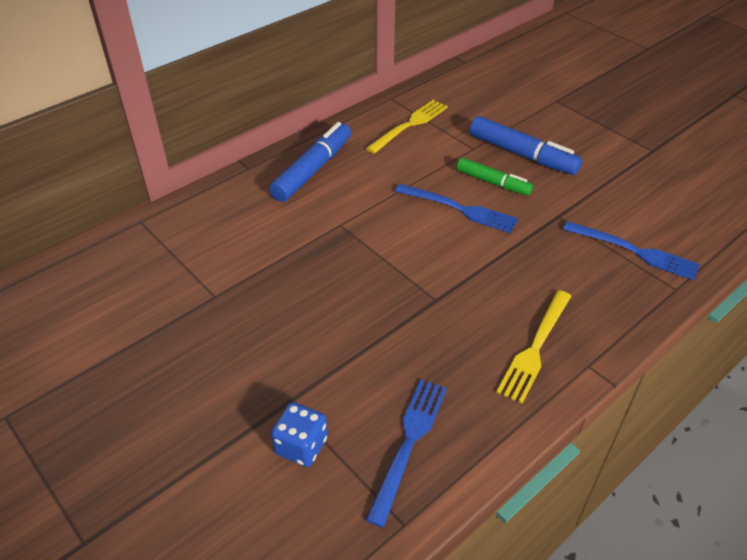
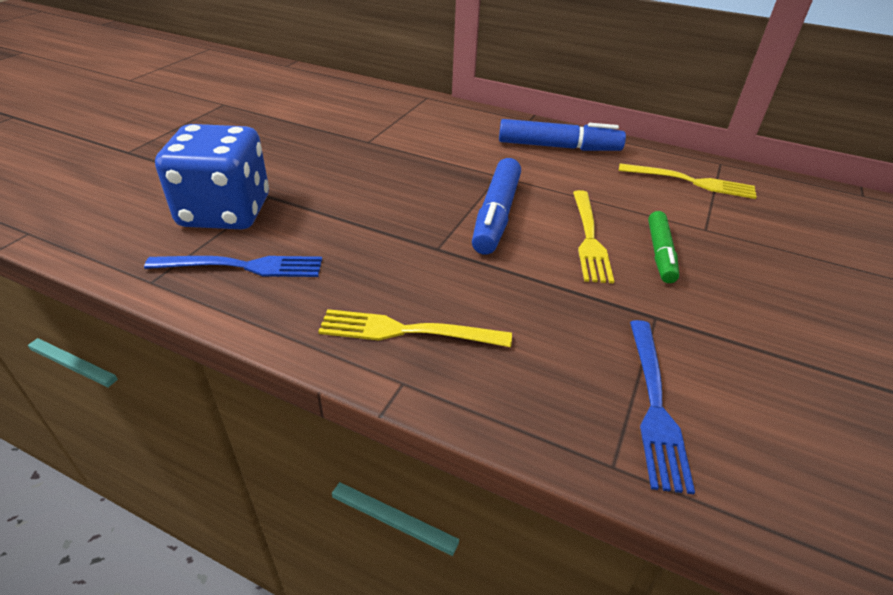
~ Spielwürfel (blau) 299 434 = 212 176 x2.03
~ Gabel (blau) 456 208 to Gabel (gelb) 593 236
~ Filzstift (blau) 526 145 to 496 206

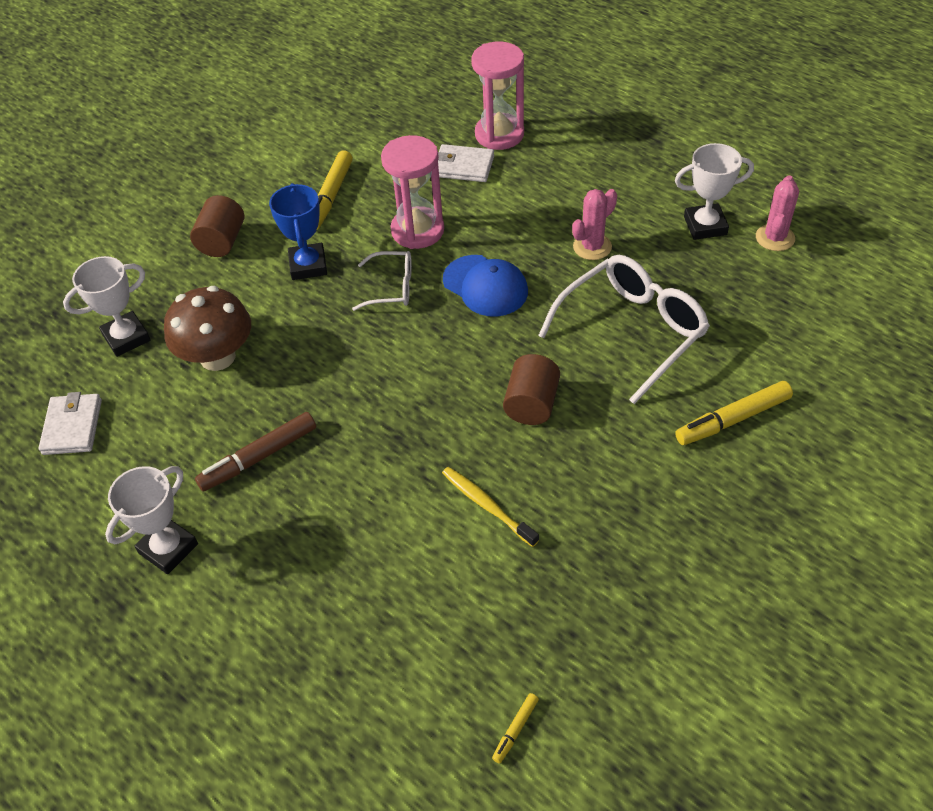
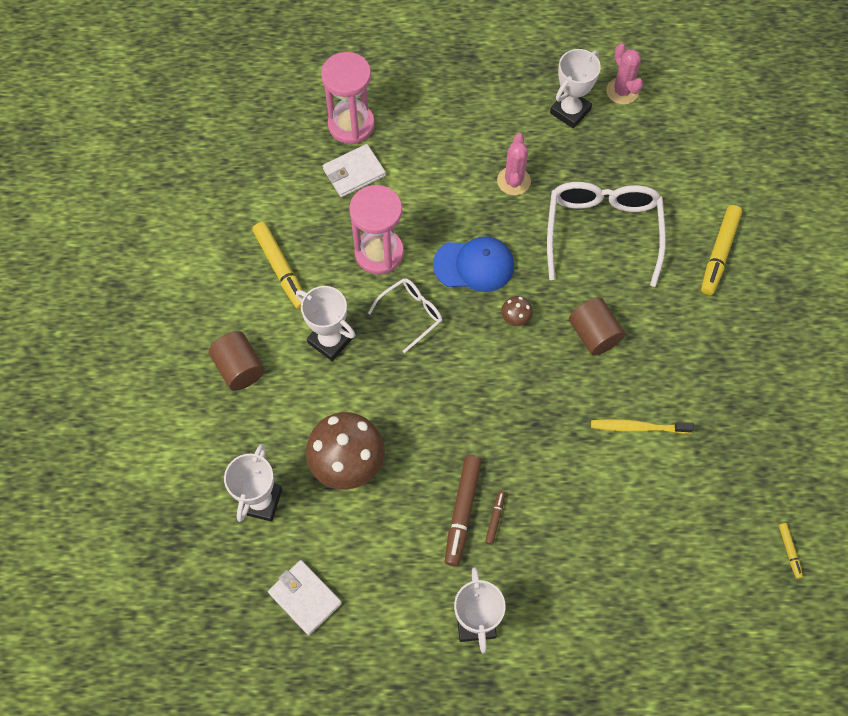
~ Pokal (blau) 298 231 to Pokal (weiß) 325 323
+ Filzstift (braun) 495 518
+ Pilz (braun) 517 311

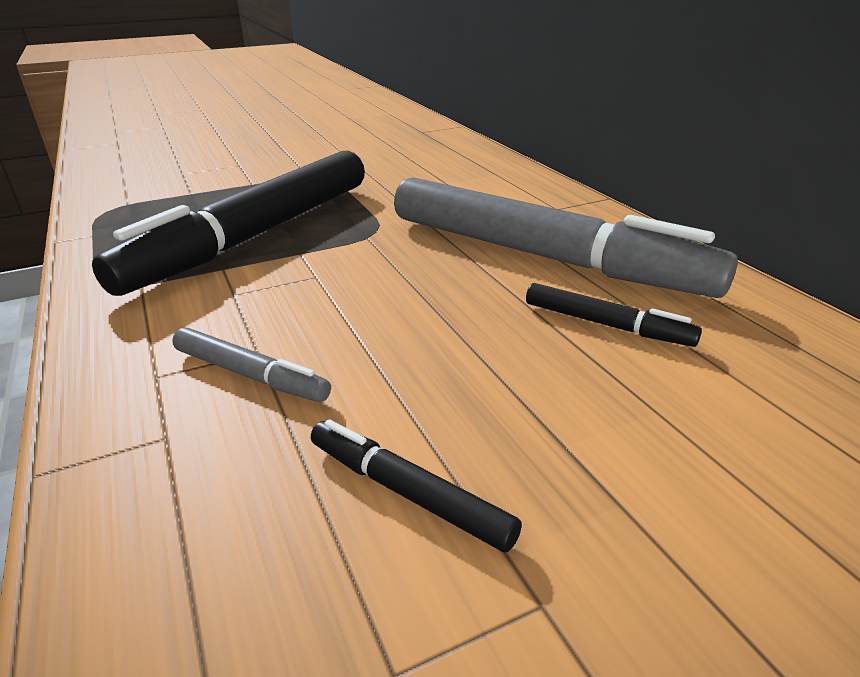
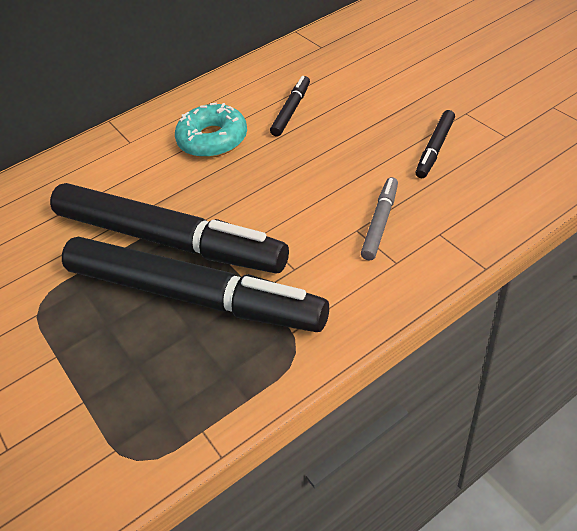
~ Filzstift (grau) 566 237 to Donut (türkis) 211 130
+ Filzstift (schwarz) 169 228

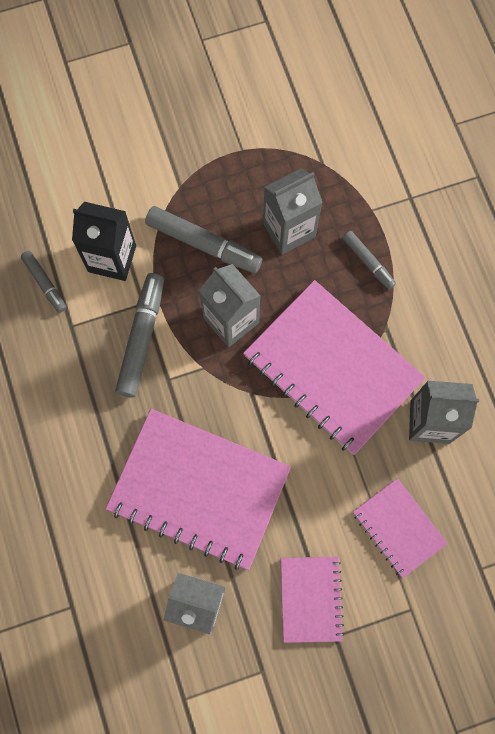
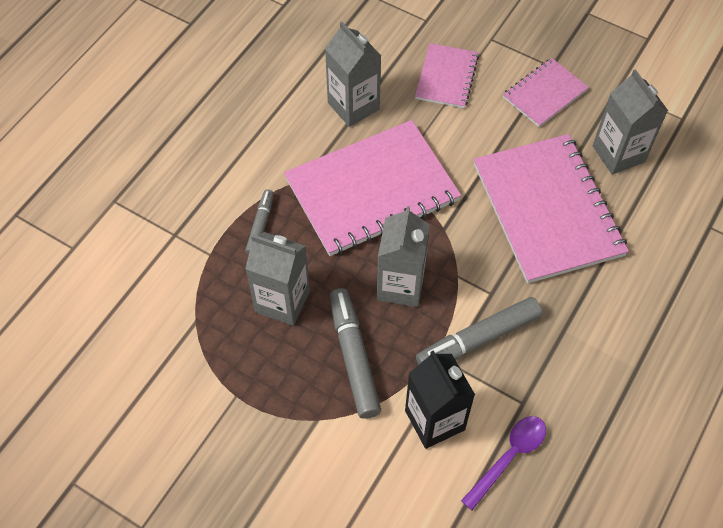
~ Filzstift (grau) 44 282 to Löffel (lila) 503 463
~ Notizbuch (rosa) 334 367 = 372 188 60 degrees clockwise

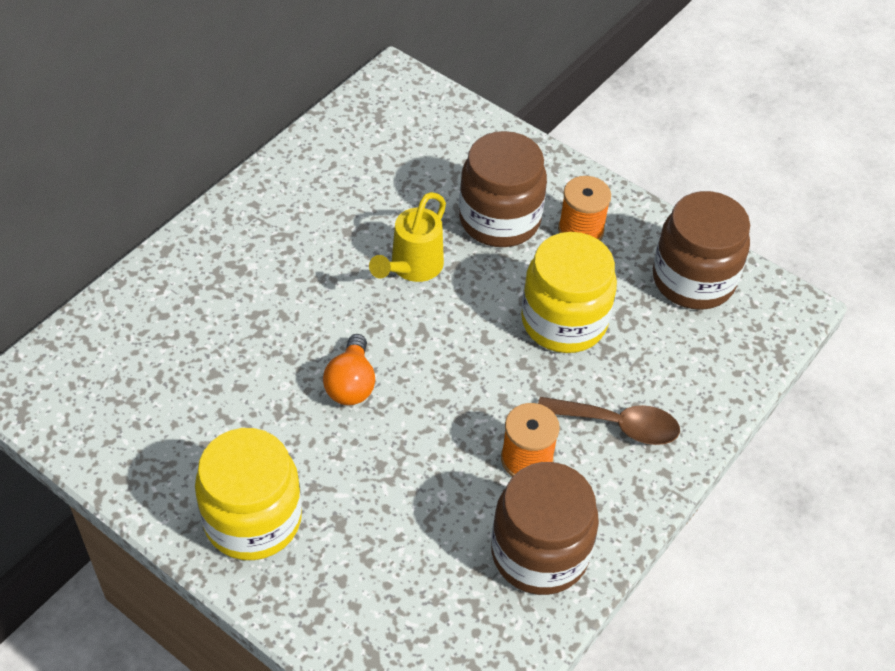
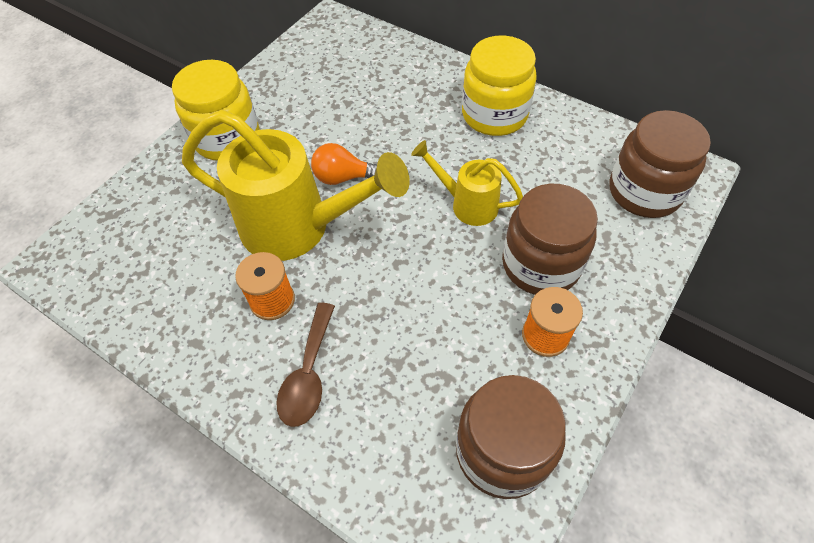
~ Einmachglas (braun) 545 528 to 660 164
~ Einmachglas (gelb) 569 292 to 499 86
+ Gießkanne (gelb) 296 185

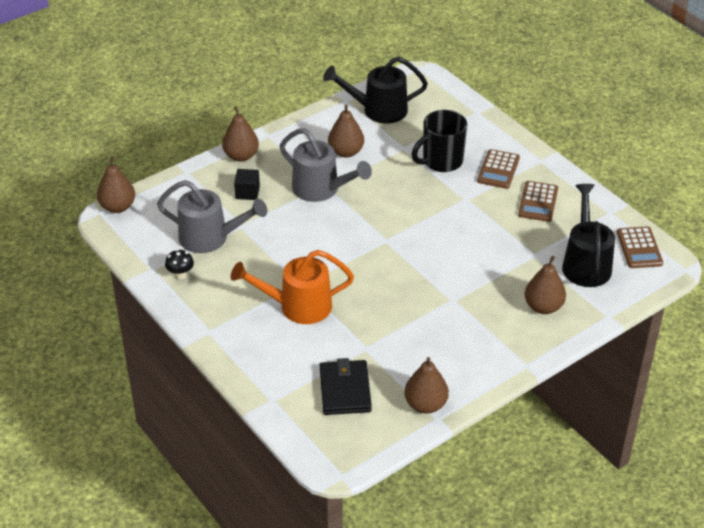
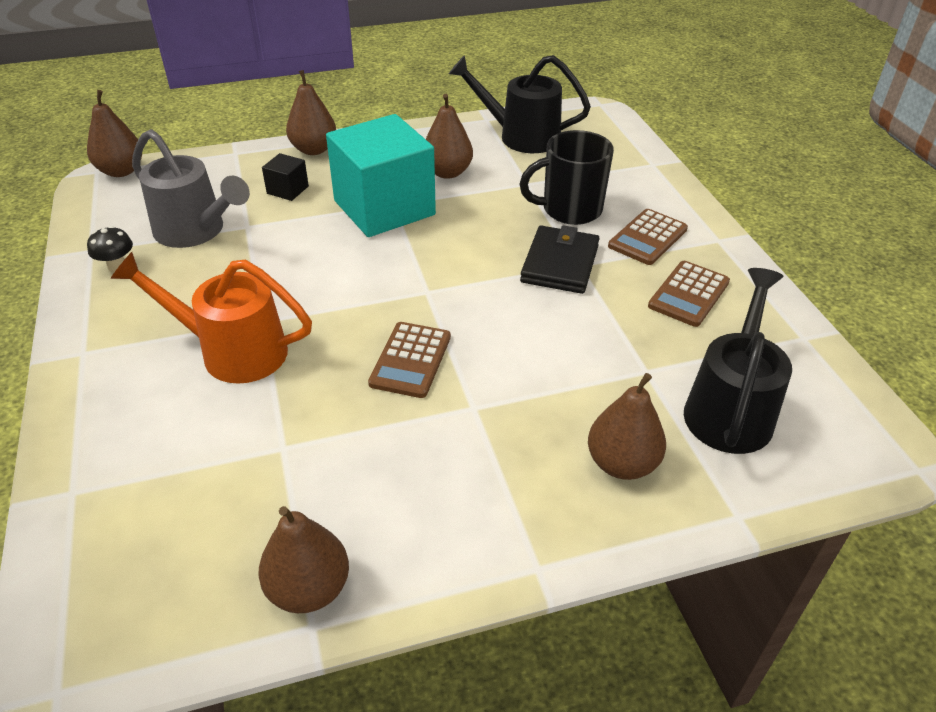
~ Gießkanne (grau) 326 165 to Kubus (türkis) 381 175
~ Geldbörse (schwarz) 346 386 to 560 259
~ Taschenrechner (braun) 640 247 to 409 360

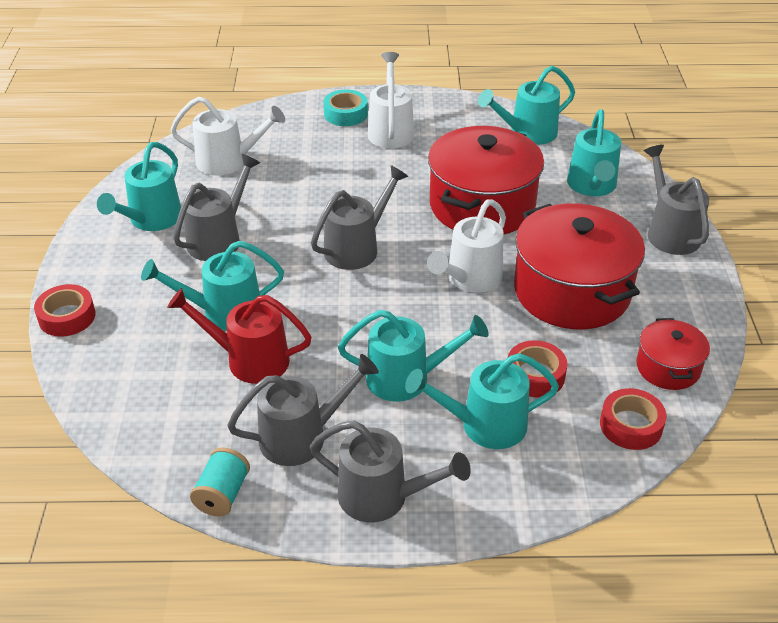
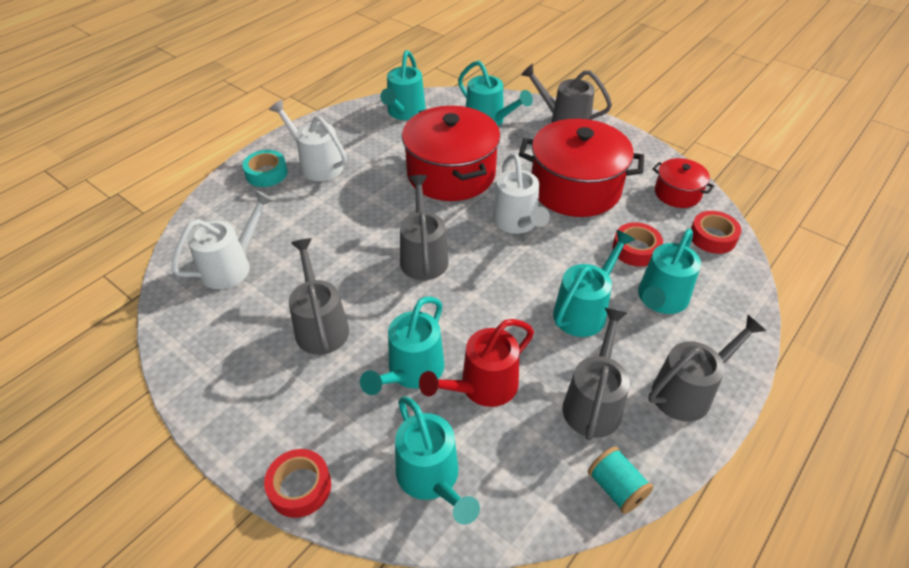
~ Gießkanne (türkis) 139 186 to 437 461

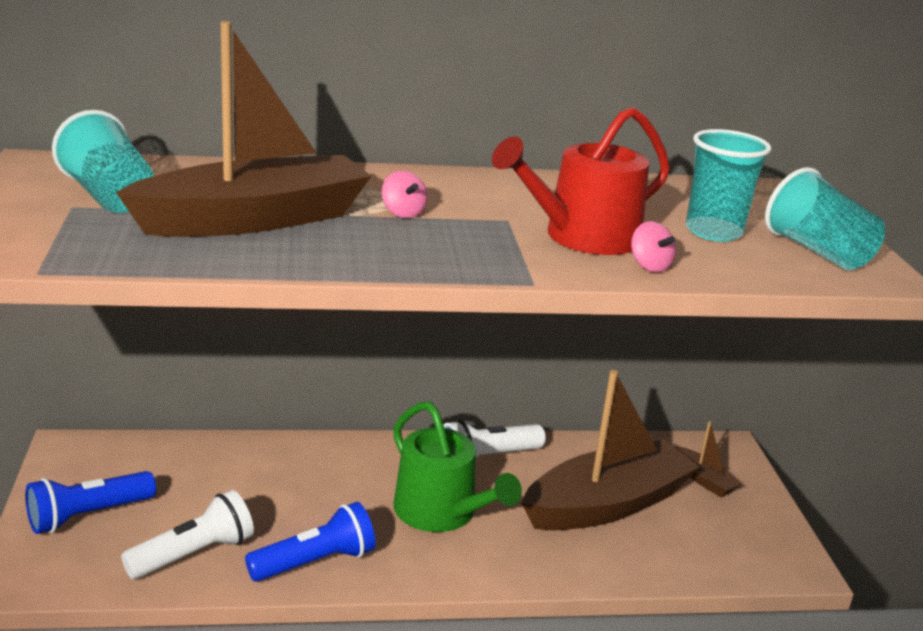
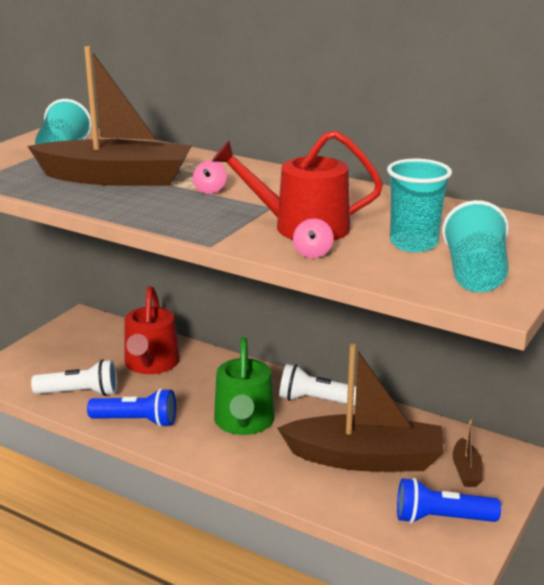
~ Taschenlampe (blau) 90 502 to 449 500
+ Gießkanne (rot) 152 330

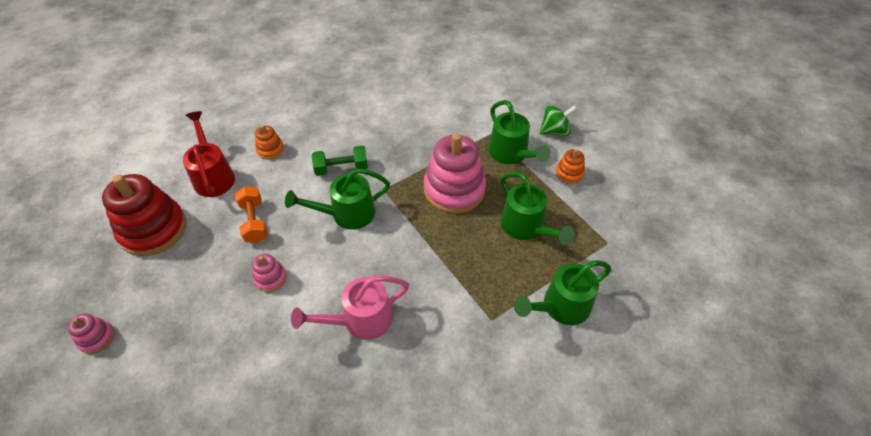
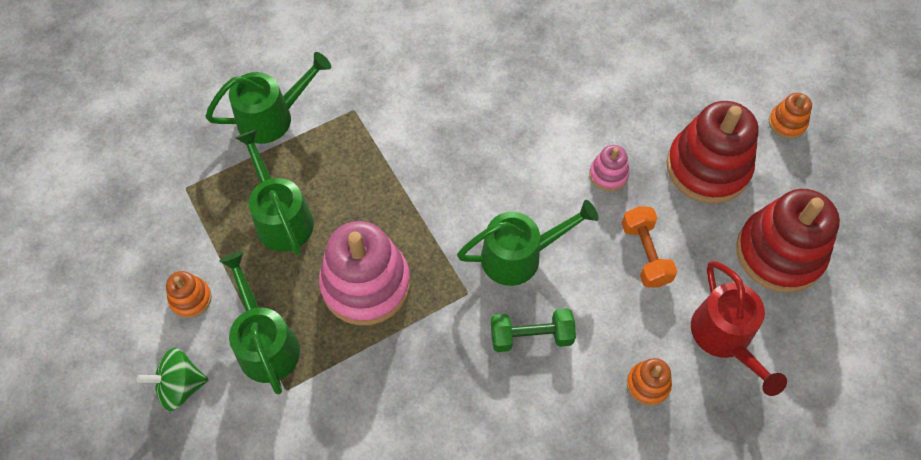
~ Stapelspielzeug (rosa) 91 333 to Stapelspielzeug (orange) 790 116
- Gießkanne (rosa) 350 308
+ Stapelspielzeug (rot) 713 152

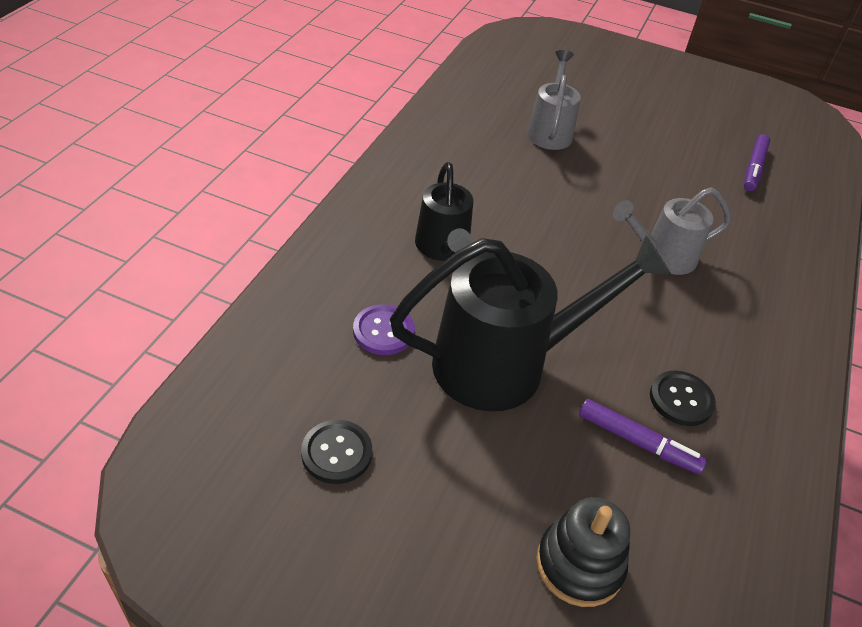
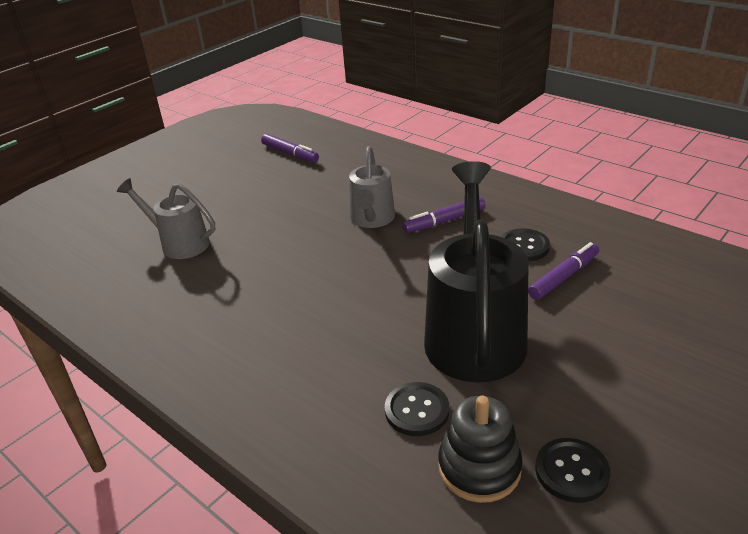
~ Knopf (lila) 384 329 to Knopf (schwarz) 417 409
- Gießkanne (schwarz) 444 211
~ Stapelspielzeug (schwarz) 583 552 to 480 449
+ Filzstift (lila) 444 215

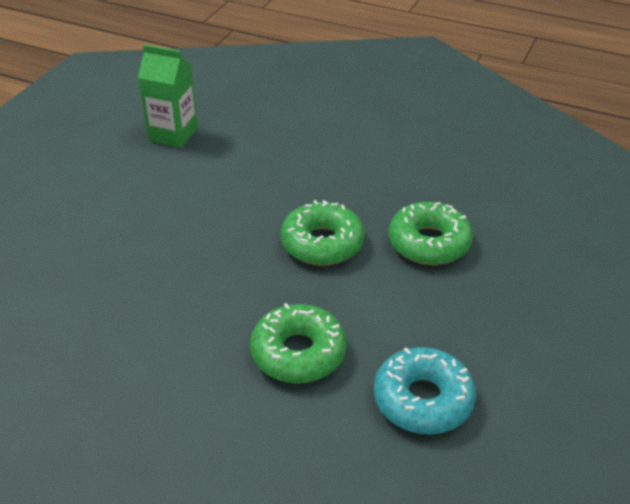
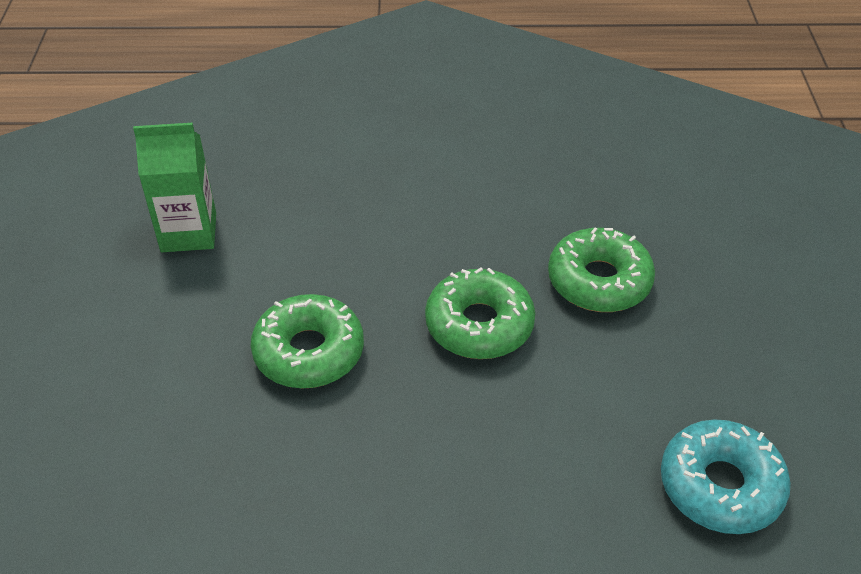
~ Donut (grün) 298 343 to 307 341

